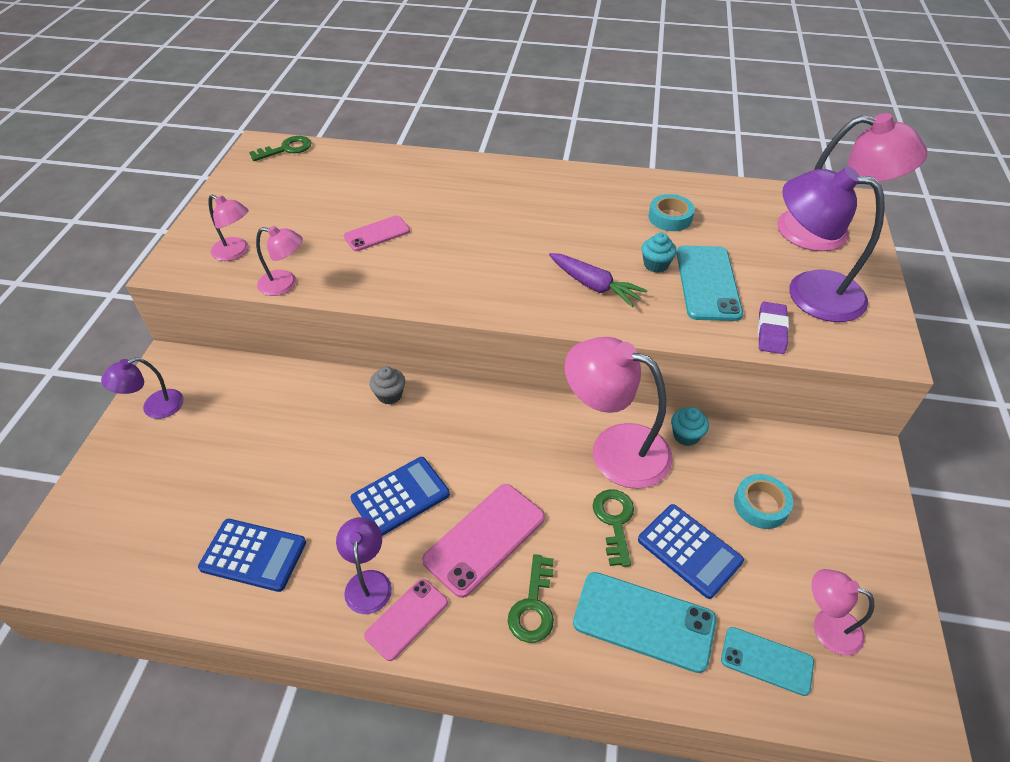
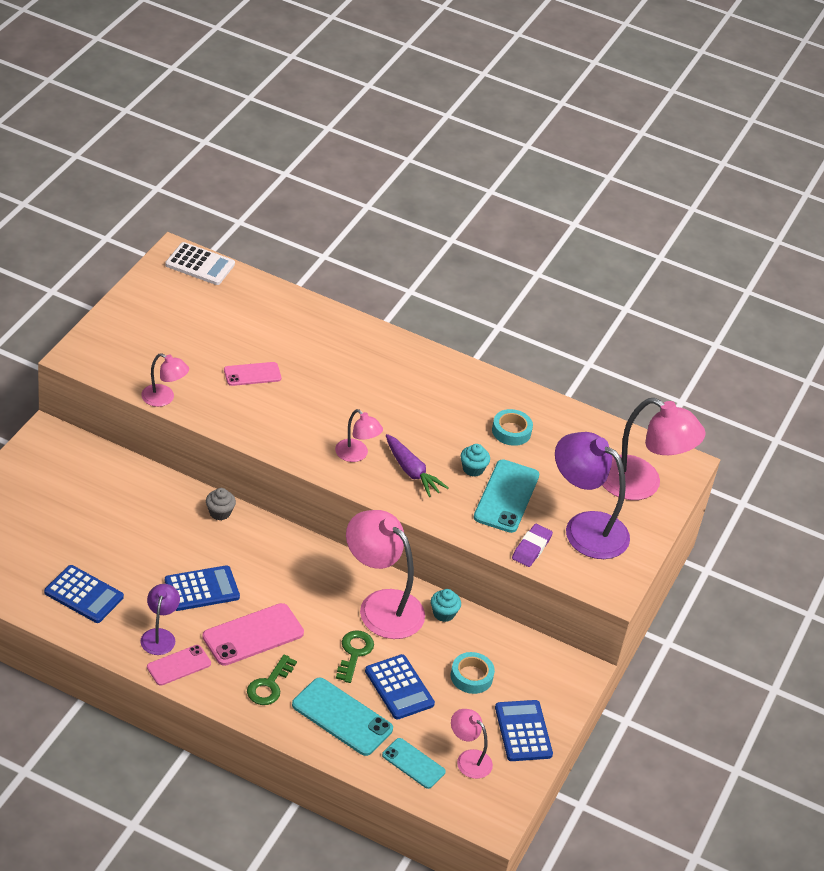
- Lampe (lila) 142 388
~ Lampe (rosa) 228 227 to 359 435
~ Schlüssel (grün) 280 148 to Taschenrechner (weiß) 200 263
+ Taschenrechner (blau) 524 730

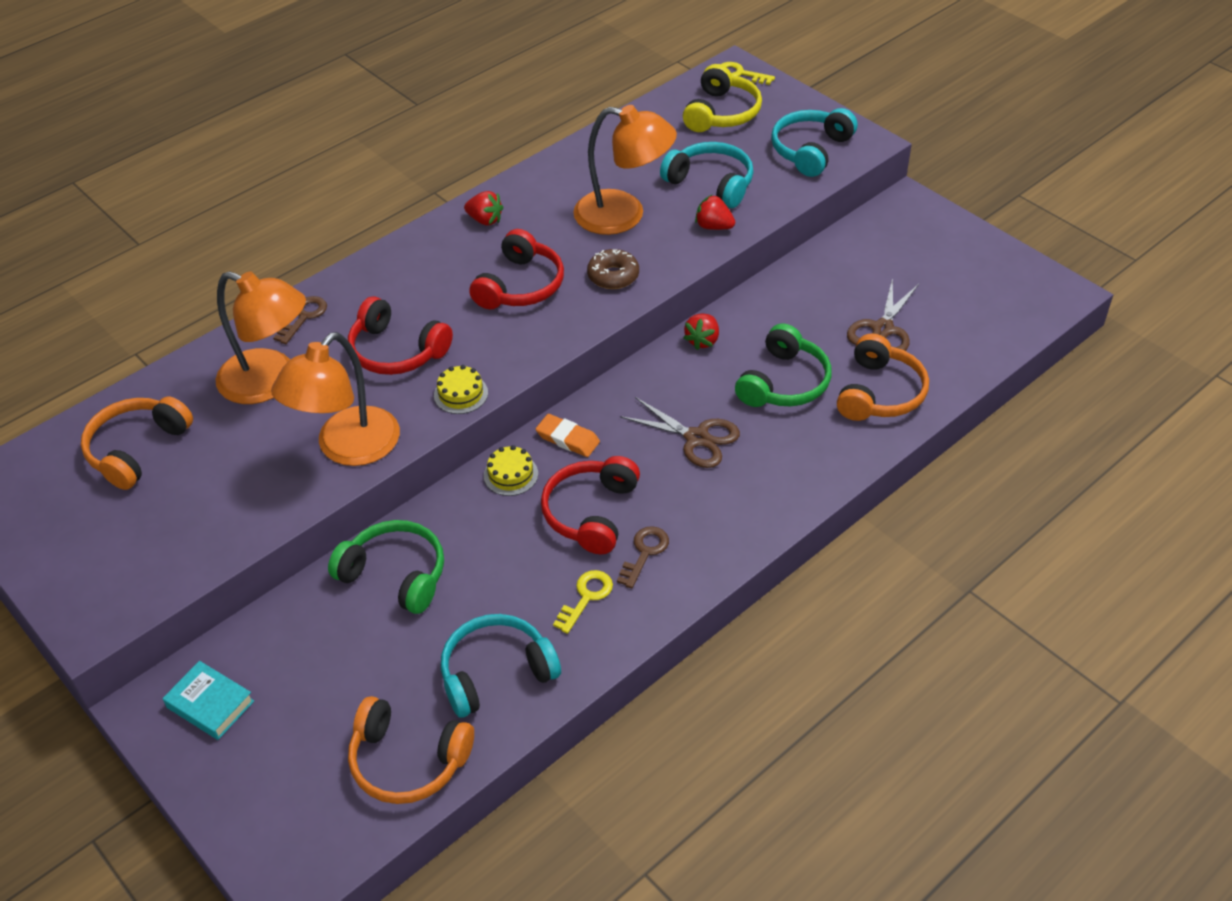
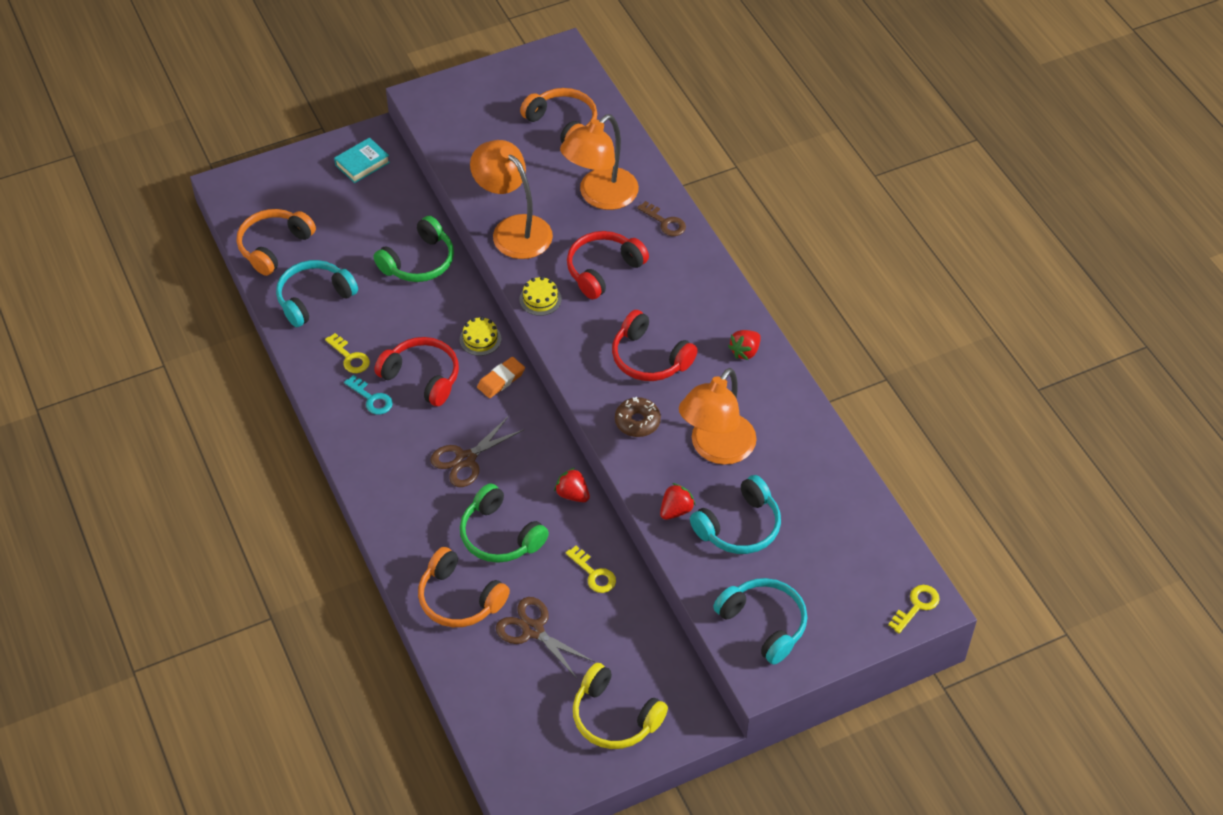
~ Kopfhörer (türkis) 501 666 = 317 293 120 degrees counterclockwise
~ Schlüssel (braun) 643 557 to Schlüssel (türkis) 368 395
~ Kopfhörer (gelb) 722 98 to 620 706
+ Schlüssel (gelb) 591 569

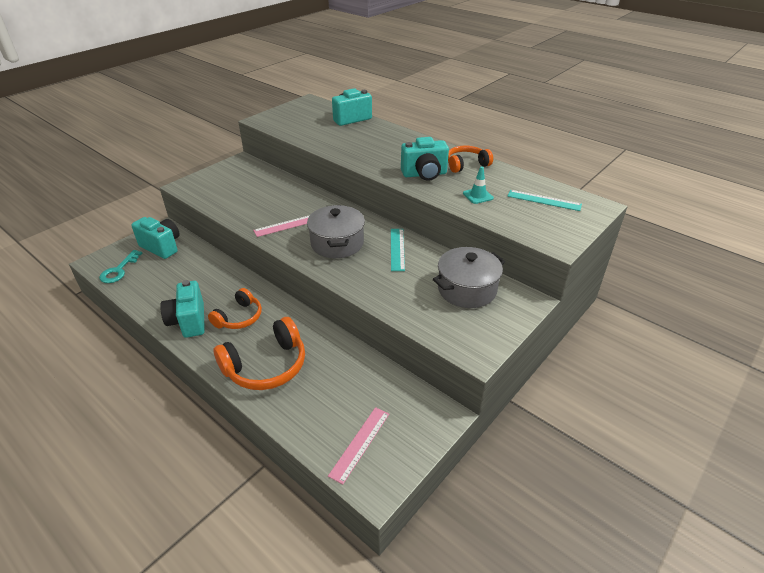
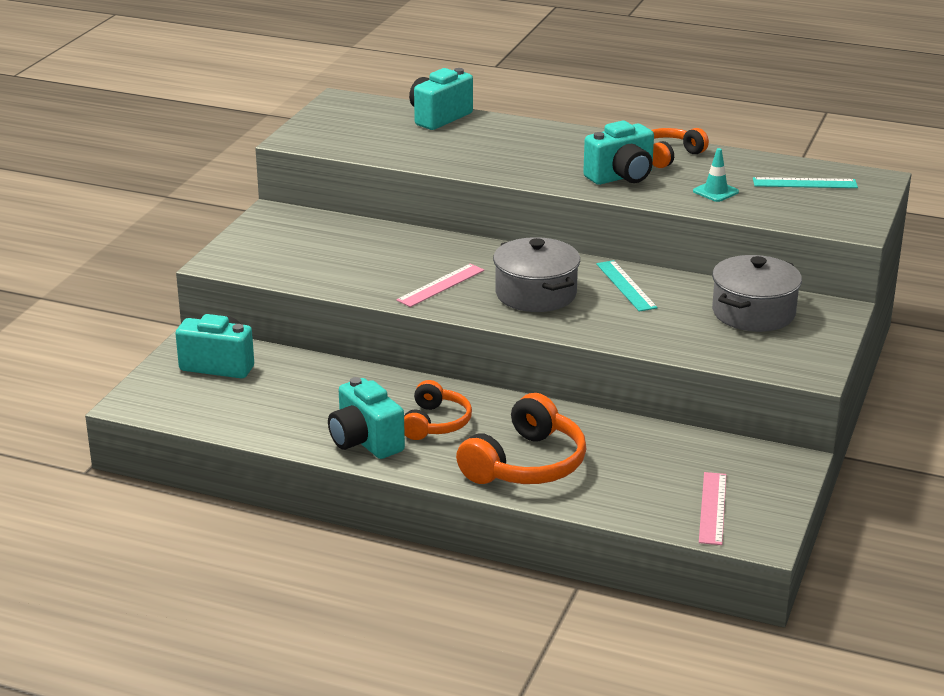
- Schlüssel (türkis) 121 266

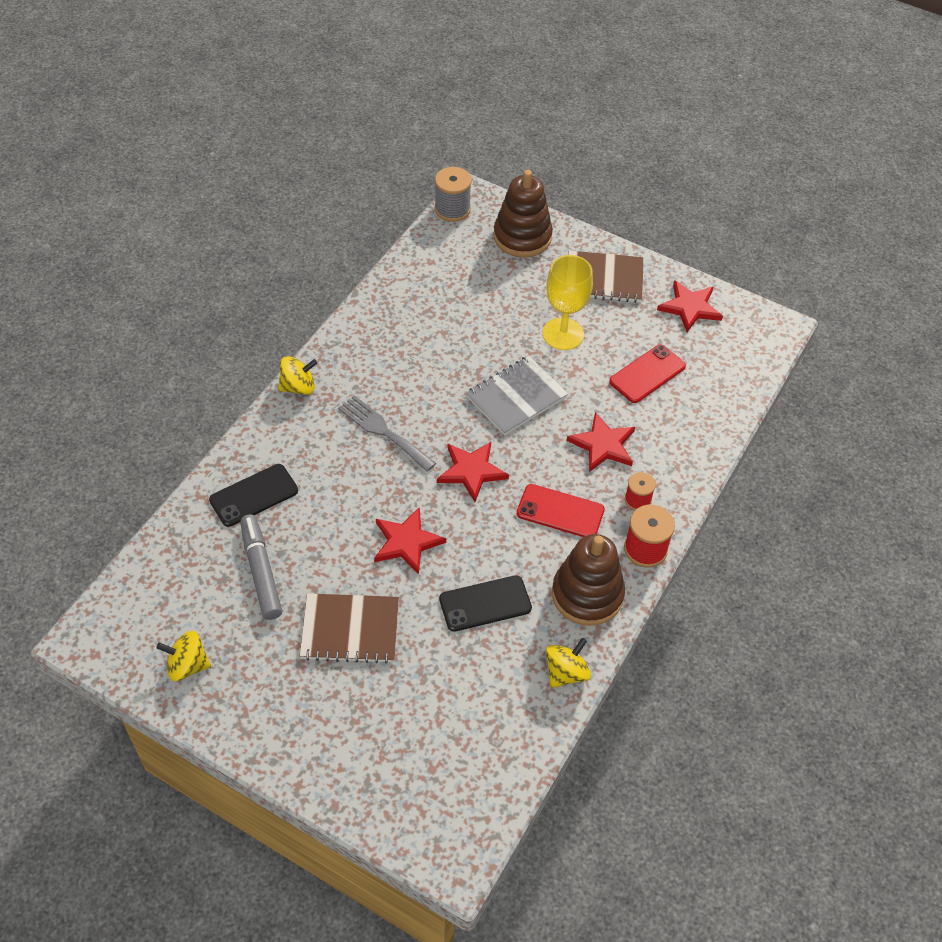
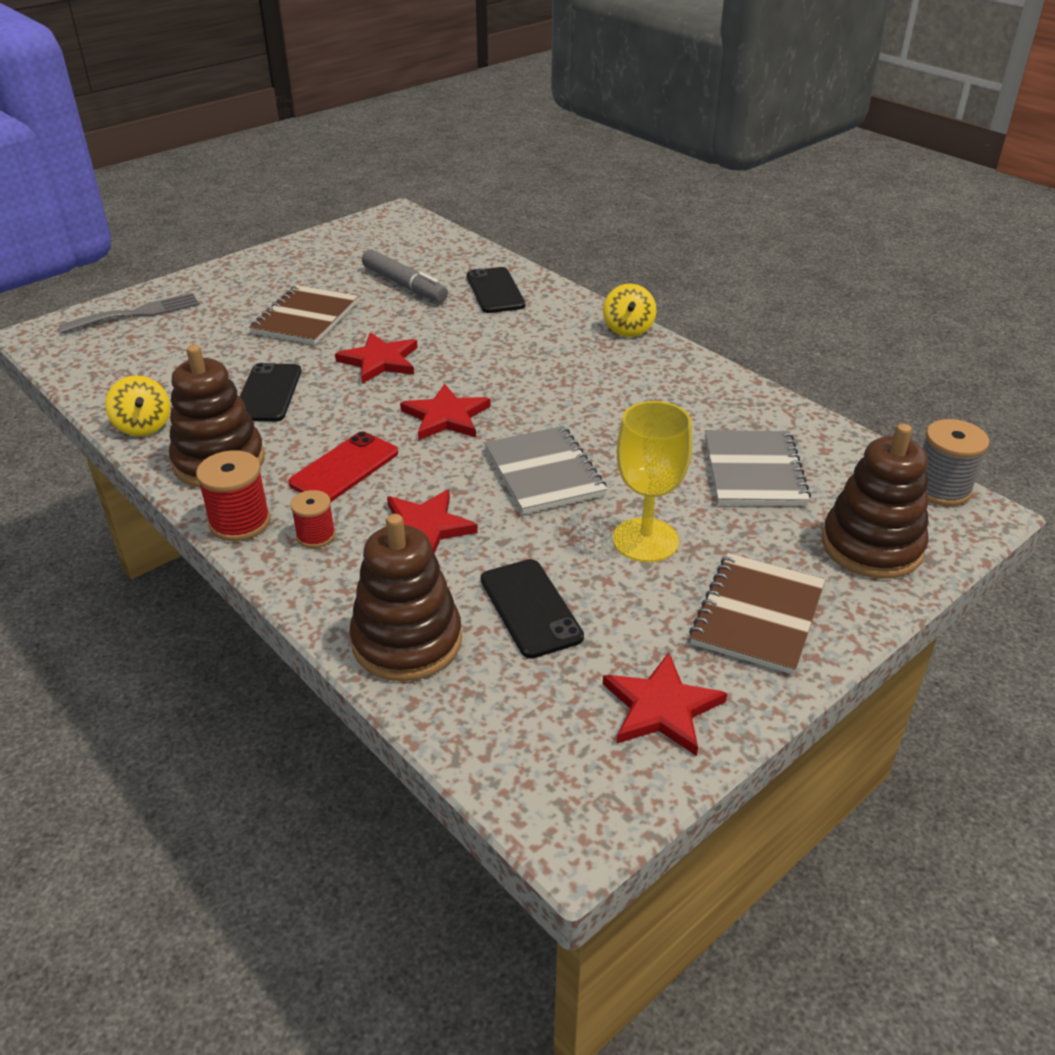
- Kreisel (gelb) 183 656
~ Filzstift (grau) 261 567 = 405 276 45 degrees clockwise
~ Gabel (grau) 387 433 to 129 313
~ Handy (rot) 647 374 to Handy (schwarz) 532 608
+ Stapelspielzeug (braun) 405 597
+ Notizbuch (grau) 758 468

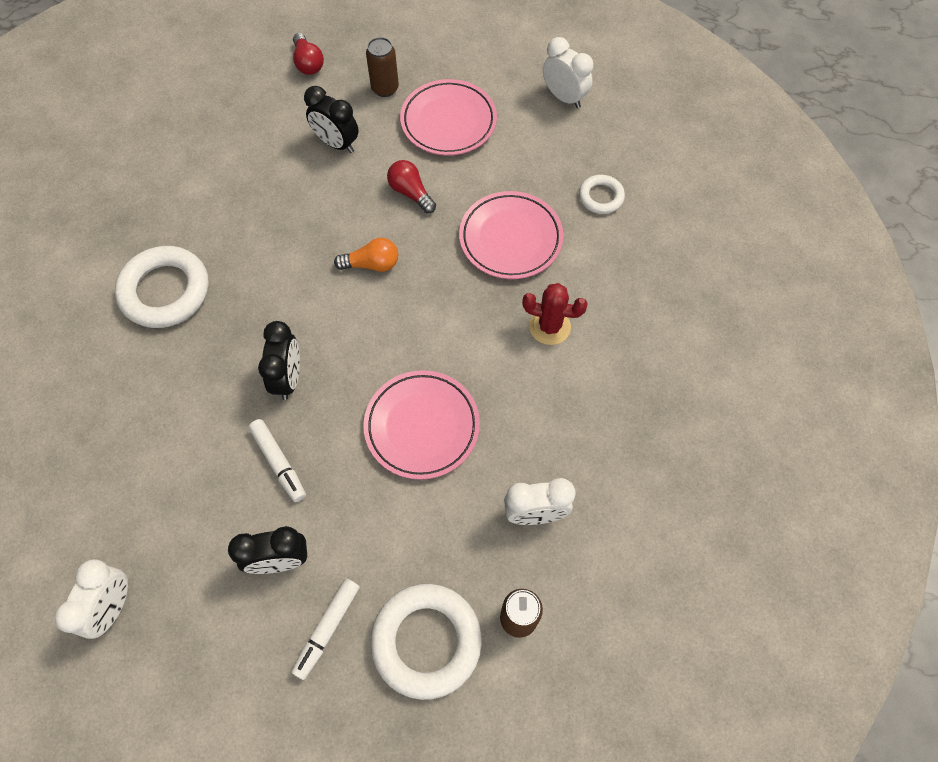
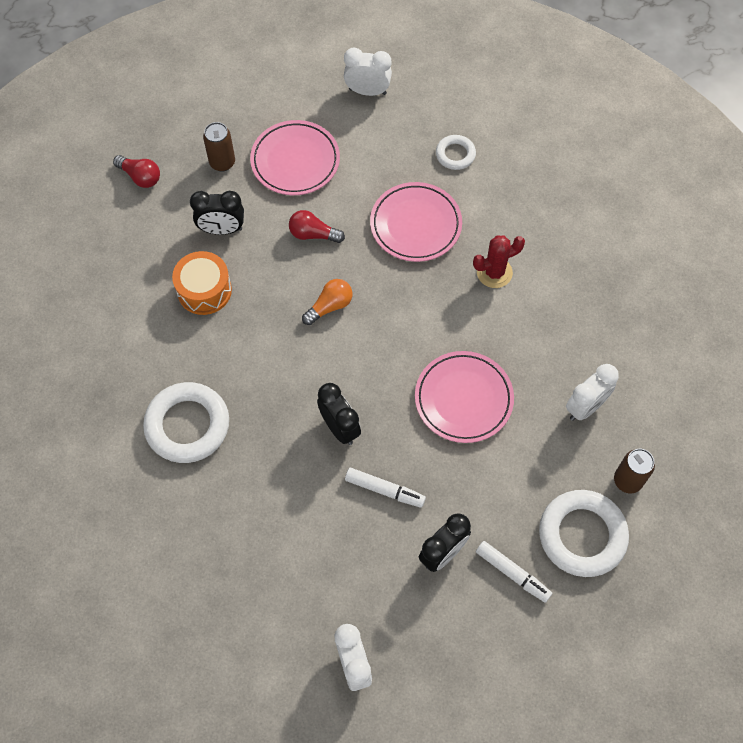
~ Filzstift (weiß) 325 629 = 514 572 45 degrees counterclockwise
+ Trommel (orange) 202 283

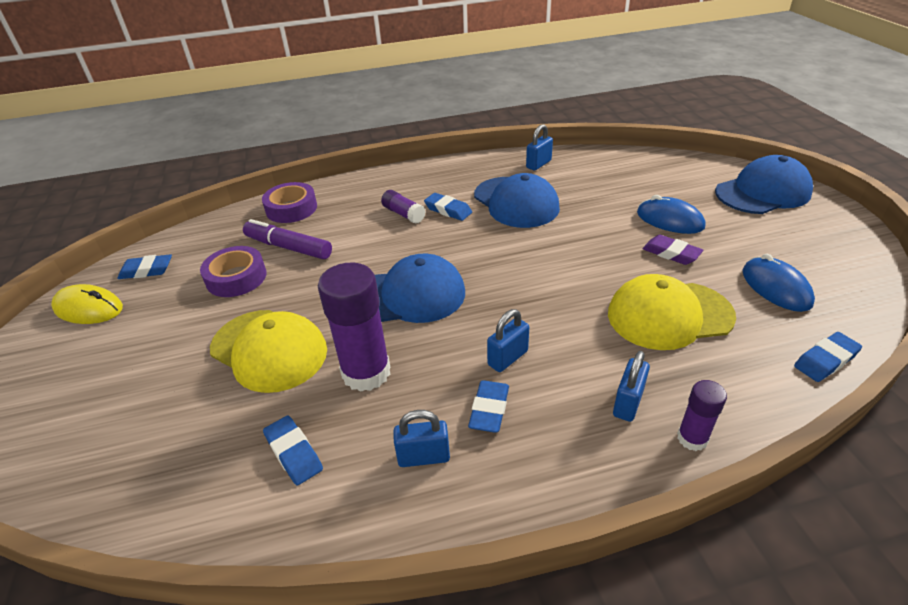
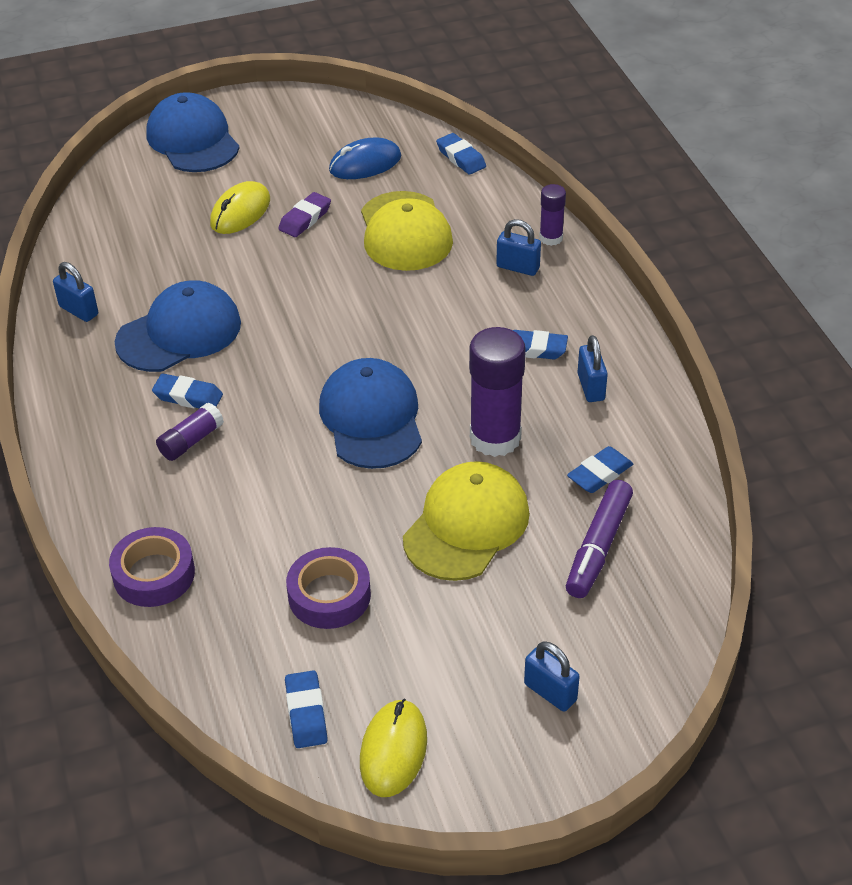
~ Filzstift (lila) 287 239 to 599 539
~ Radiergummi (blau) 448 207 = 187 391 75 degrees clockwise
~ Vorhängeschloss (blau) 508 340 to 552 676
~ Computermaus (blau) 671 214 to Computermaus (gelb) 240 207

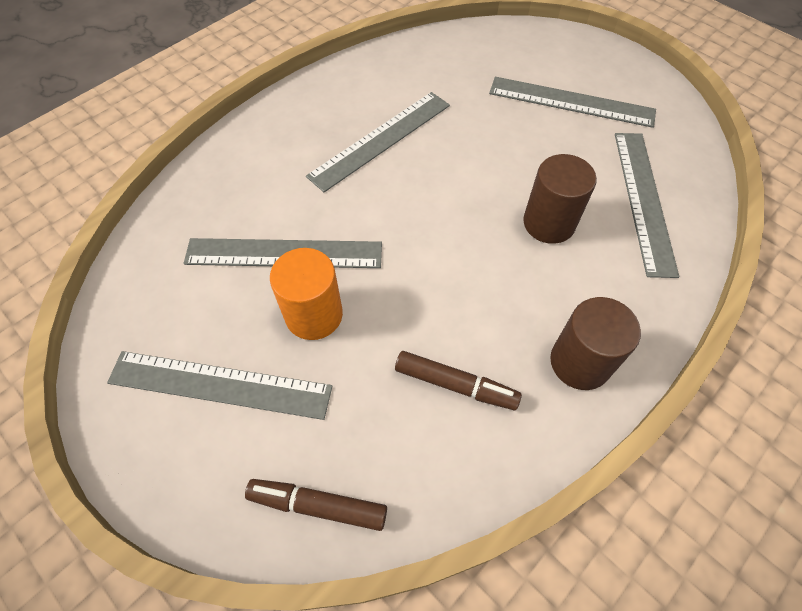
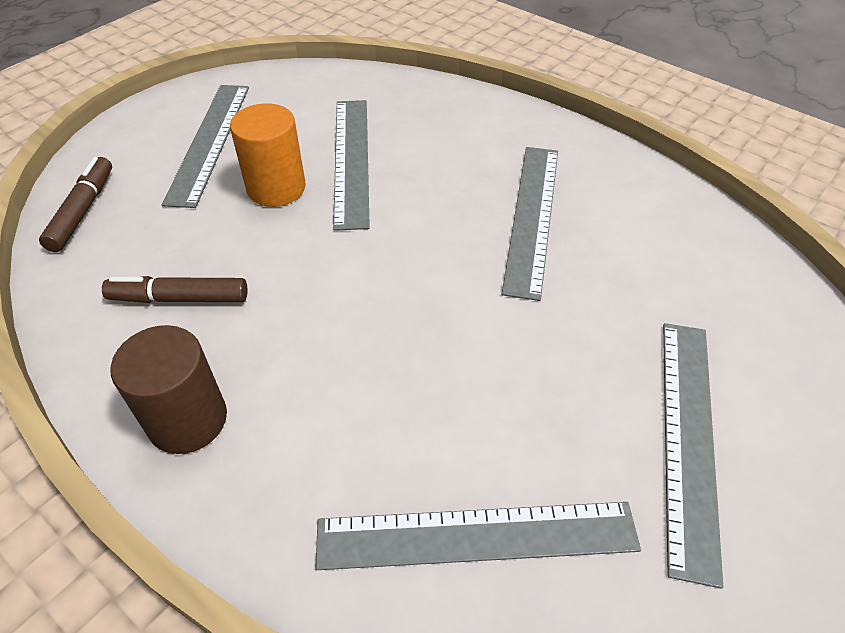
~ Lineal (grau) 378 142 = 529 224 60 degrees clockwise
~ Filzstift (braun) 458 380 = 175 289 75 degrees clockwise
- Vollzylinder (braun) 560 199

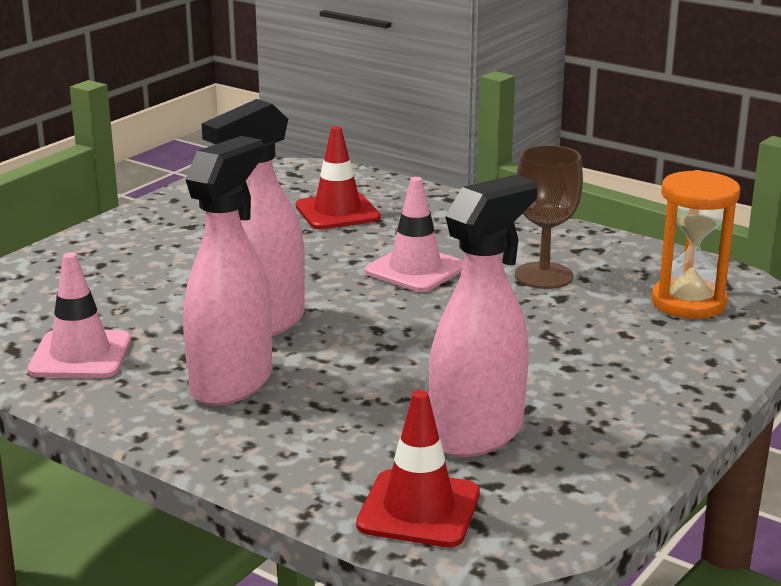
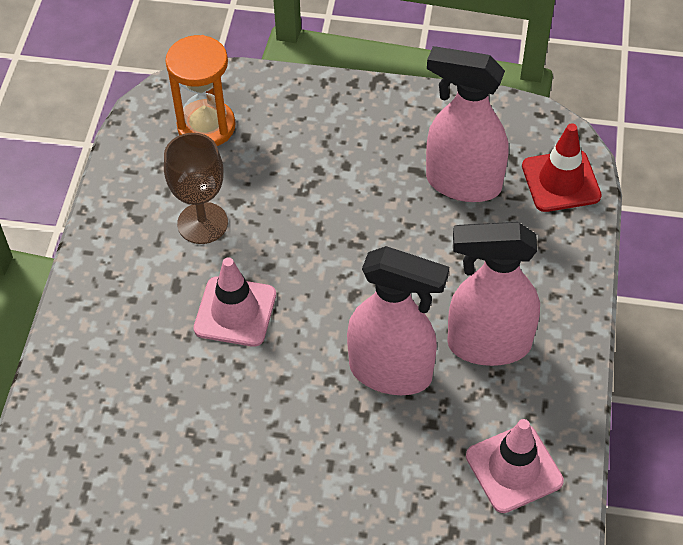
- Leitkegel (rot) 338 178

